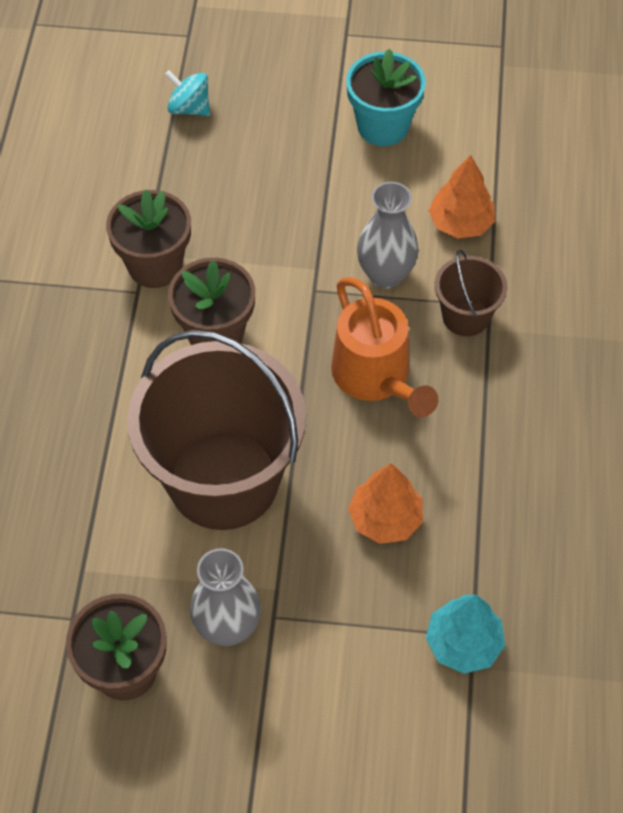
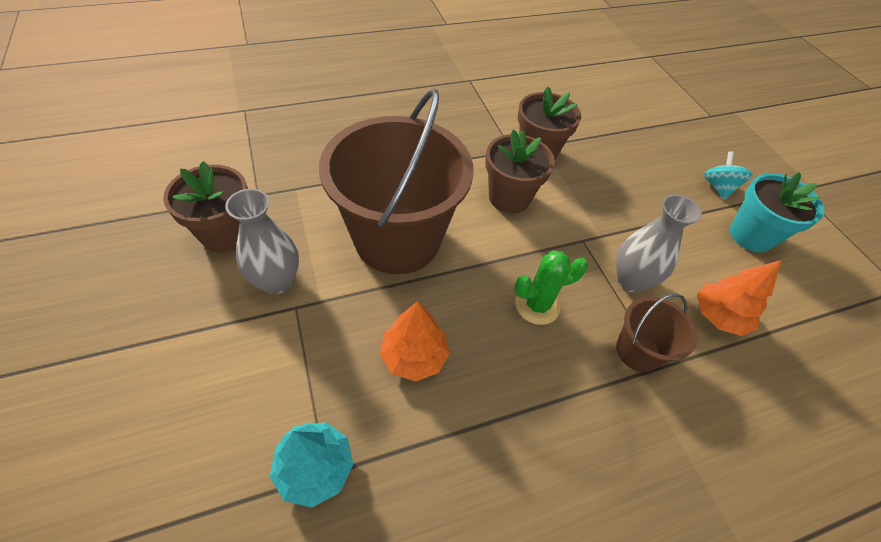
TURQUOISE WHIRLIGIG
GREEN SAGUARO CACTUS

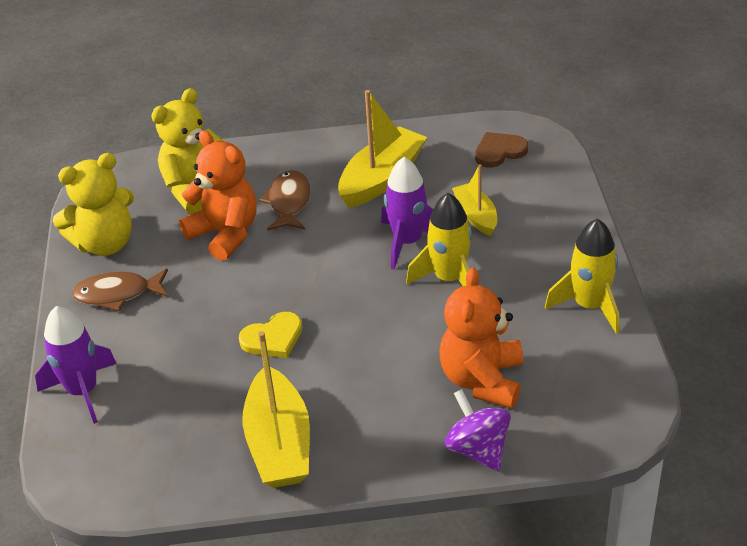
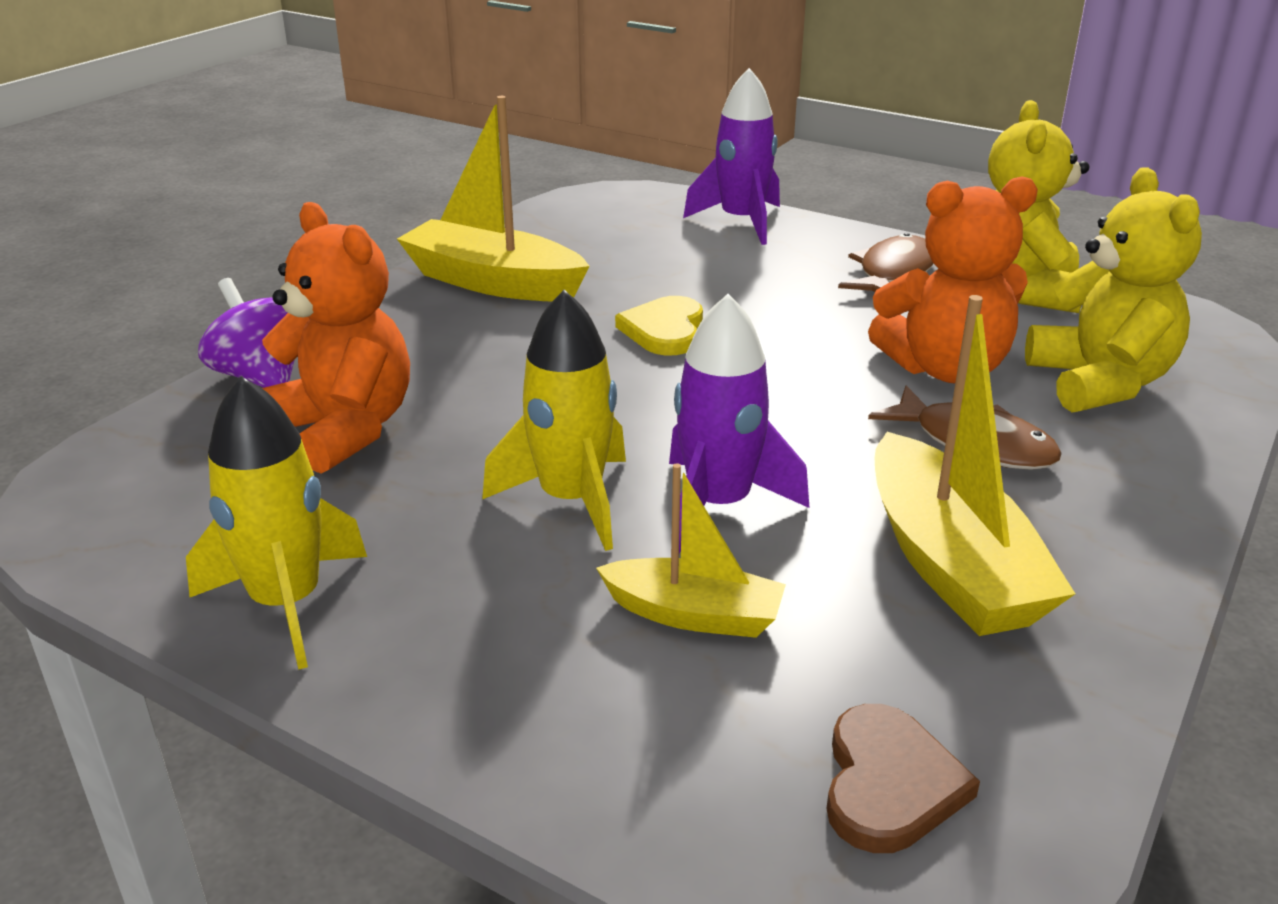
VIOLET WHIRLIGIG

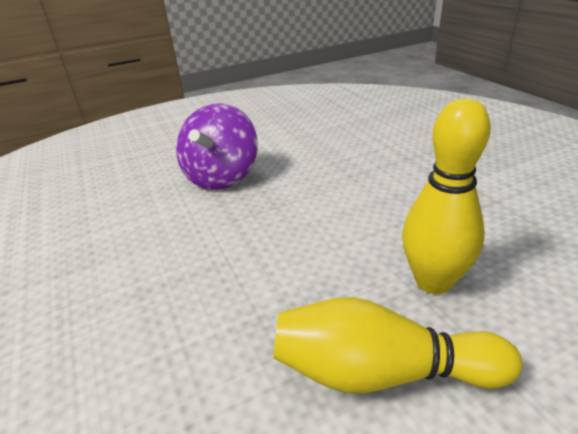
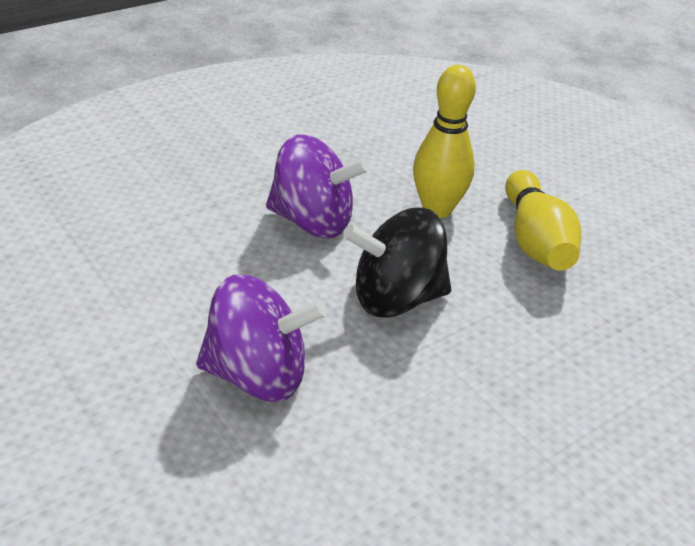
VIOLET WHIRLIGIG (2nd from left)
BLACK WHIRLIGIG

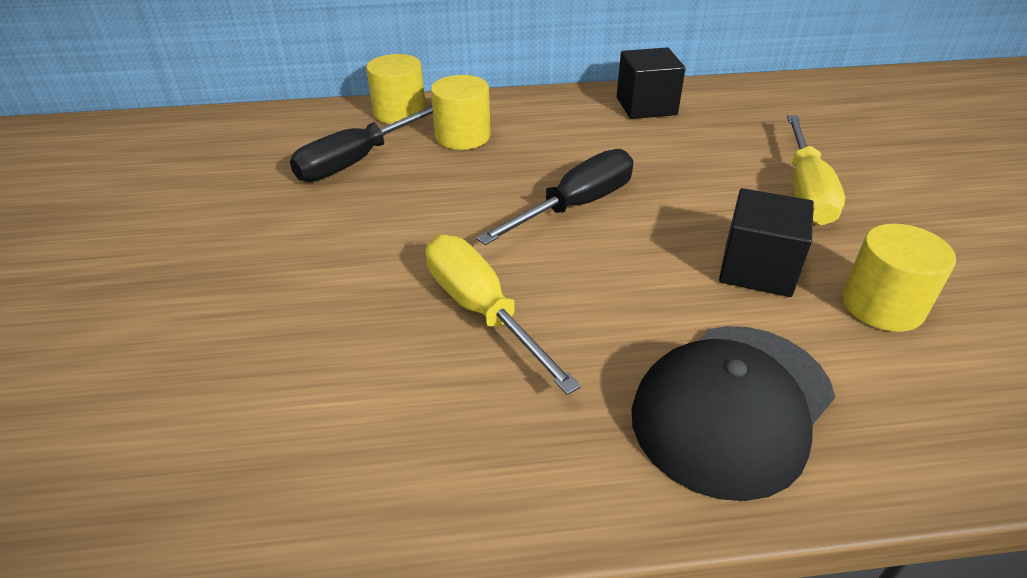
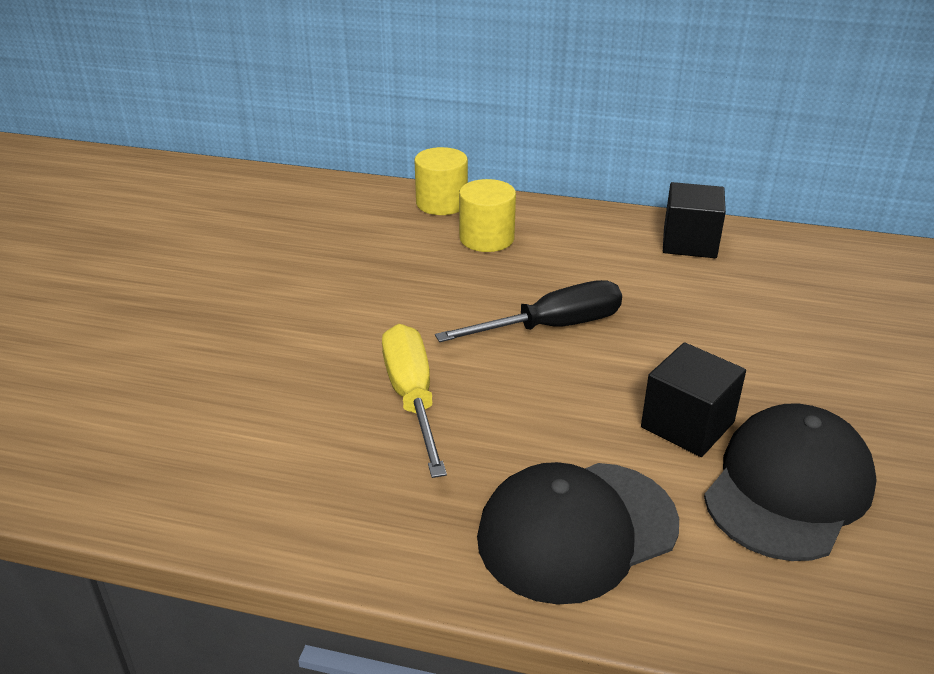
BLACK HAND SCREWDRIVER (1st from left in the first image)
BRIGHT YELLOW HAND SCREWDRIVER (2nd from left in the first image)
BLACK CAP (2nd from left)

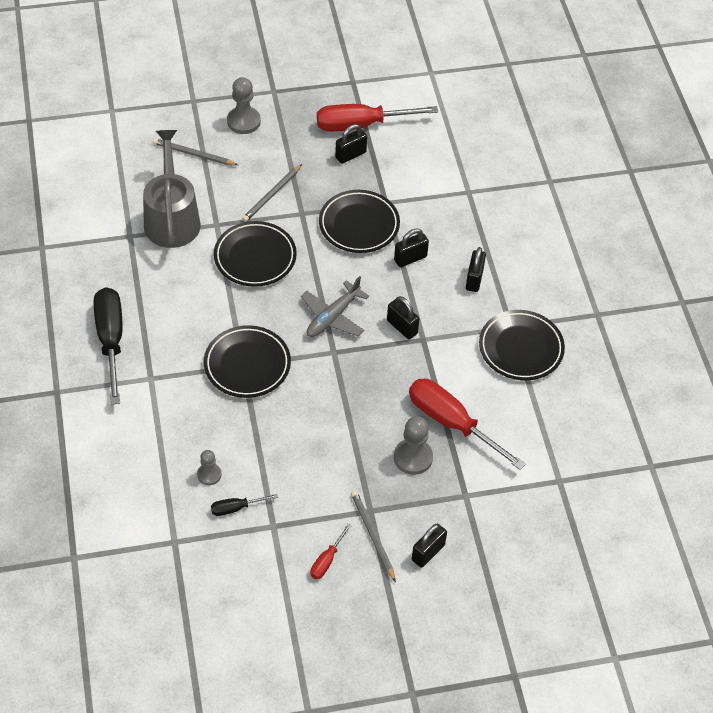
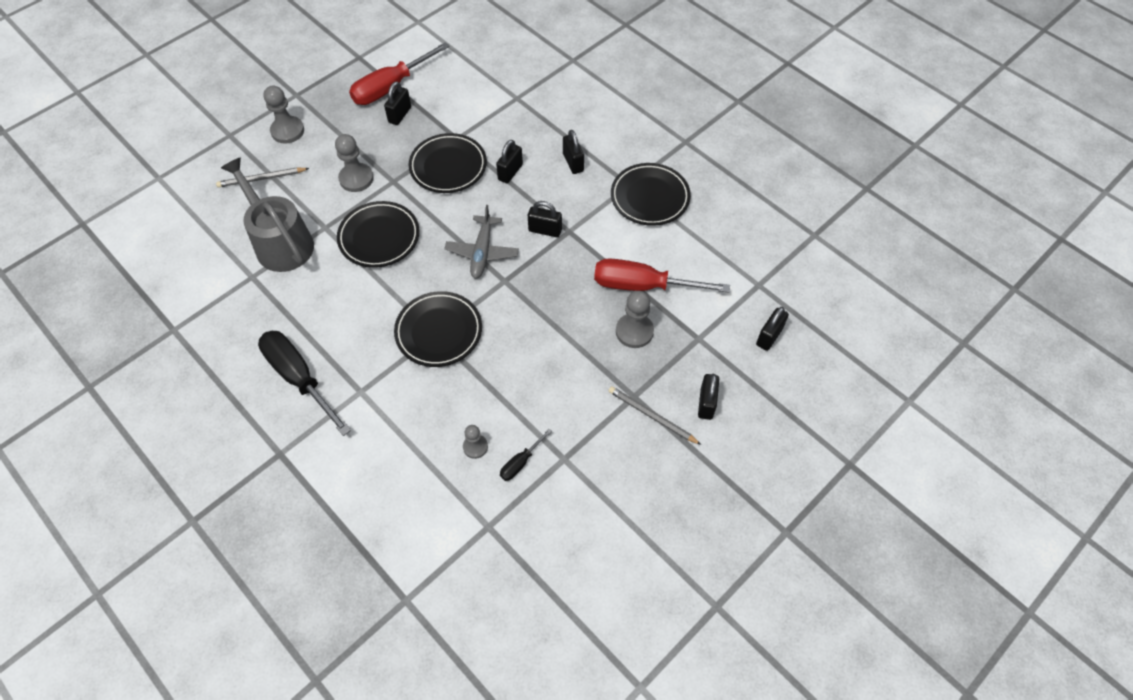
RED HAND SCREWDRIVER (1st from left in the first image)
BLACK PADLOCK (6th from left)
GRAY PAWN (2nd from left)

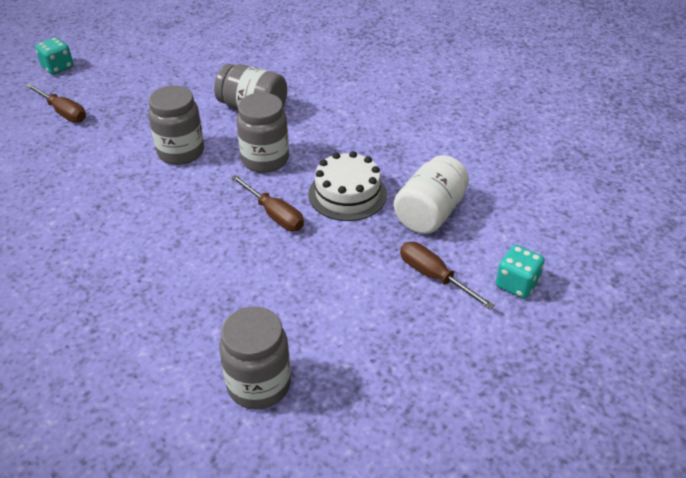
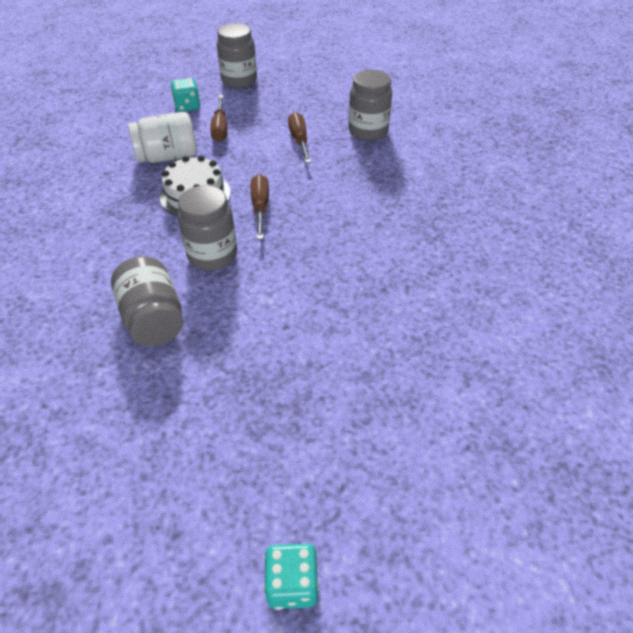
DARK BROWN HAND SCREWDRIVER (3rd from left)
GRAY JAR (3rd from left)

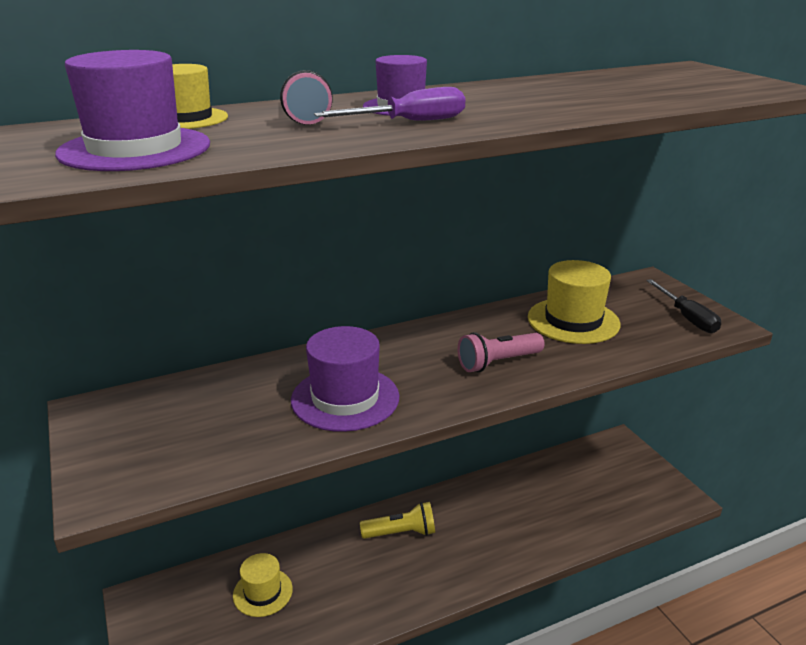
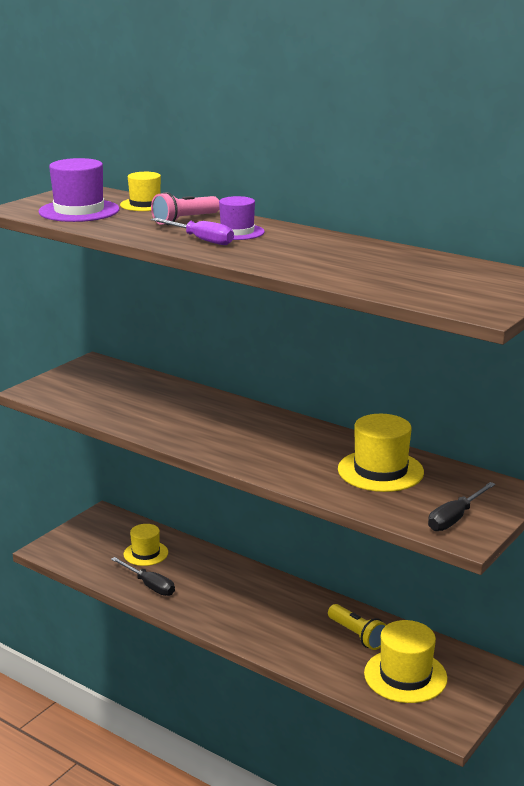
VIOLET TOP HAT (2nd from left in the first image)
ROSE-PINK TORCH (2nd from left in the first image)
BLACK HAND SCREWDRIVER (1st from left)
BRIGHT YELLOW TOP HAT (4th from left)
BRIGHT YELLOW TORCH

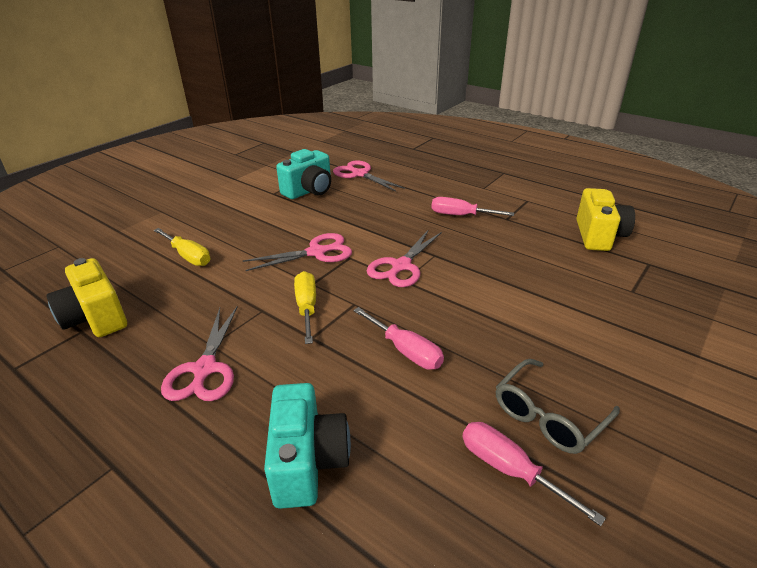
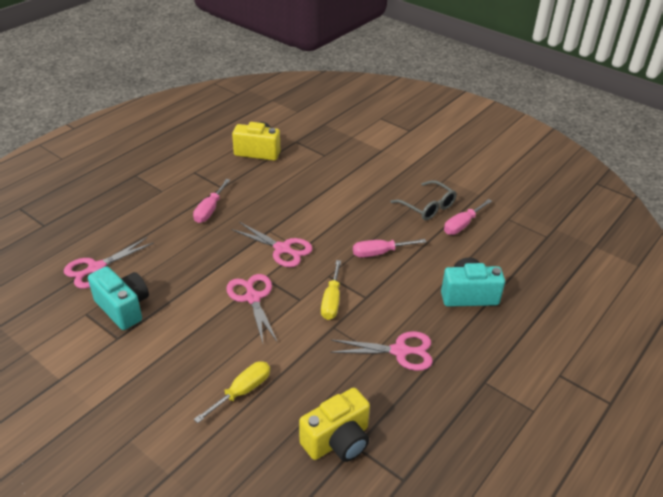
BRIGHT YELLOW HAND SCREWDRIVER (2nd from left)
ROSE-PINK HAND SCREWDRIVER (2nd from left)

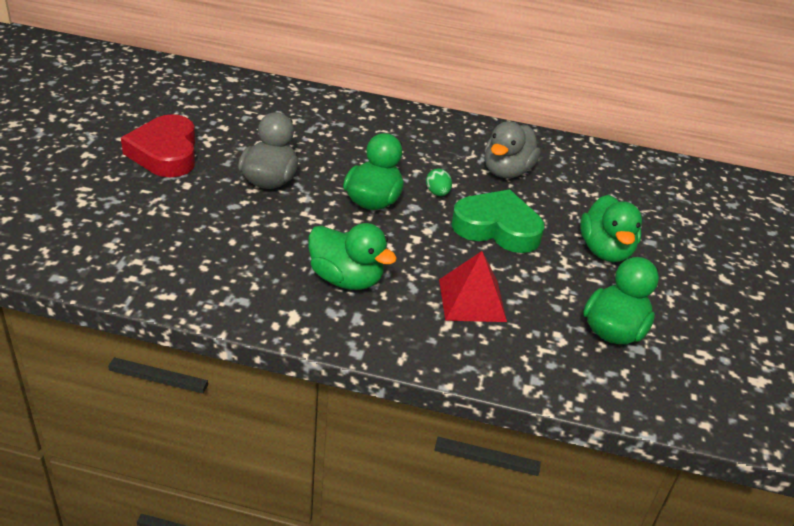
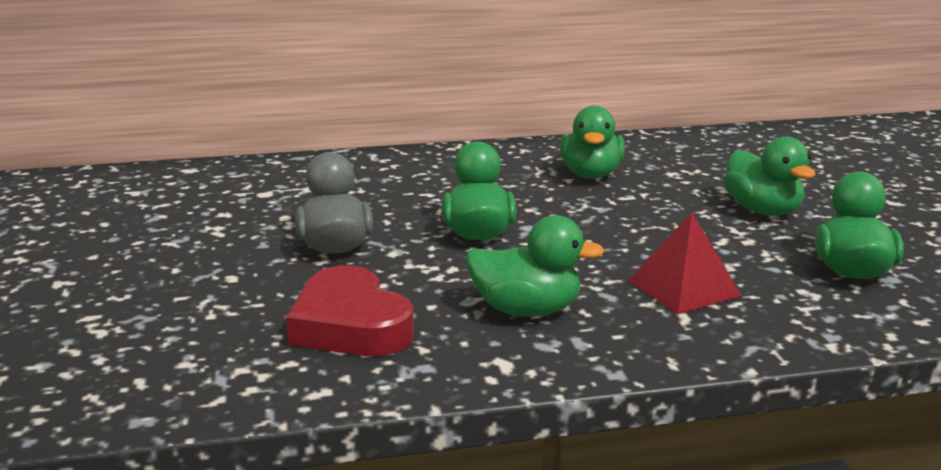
GREEN EGG
GREEN LOVE HEART
RED LOVE HEART
GREEN TOY DUCK (3rd from left)

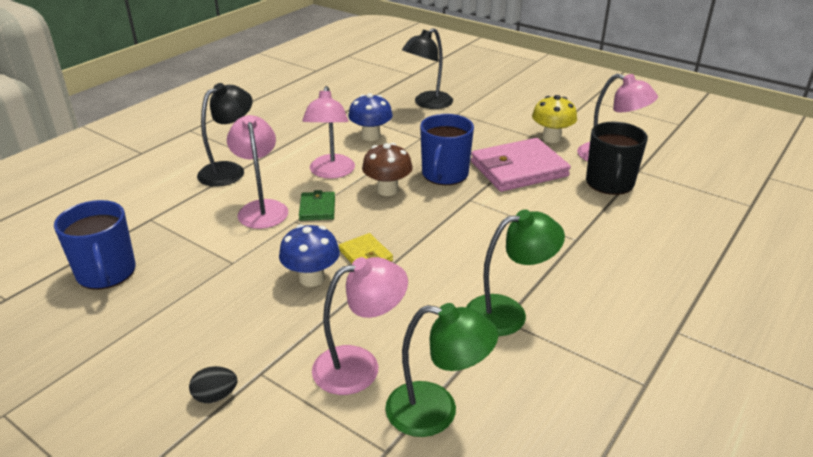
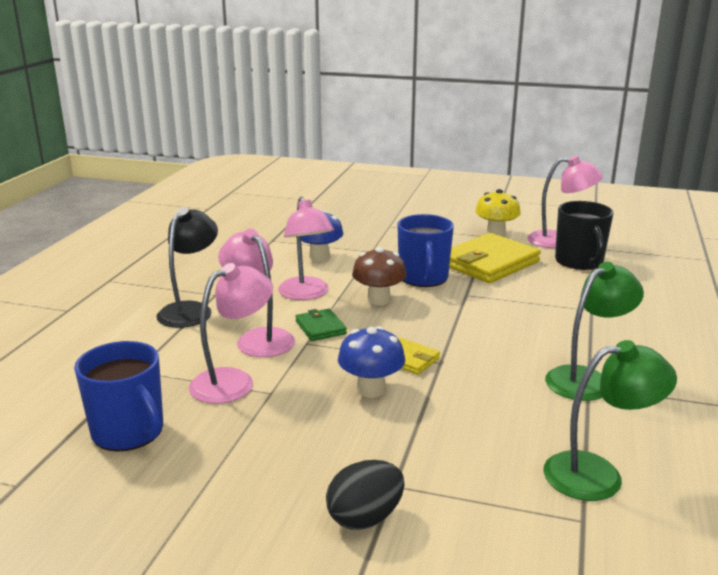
BLACK READING LAMP (2nd from left in the first image)
ROSE-PINK READING LAMP (1st from left)
BRIGHT YELLOW WALLET (2nd from left)
BLACK EGG

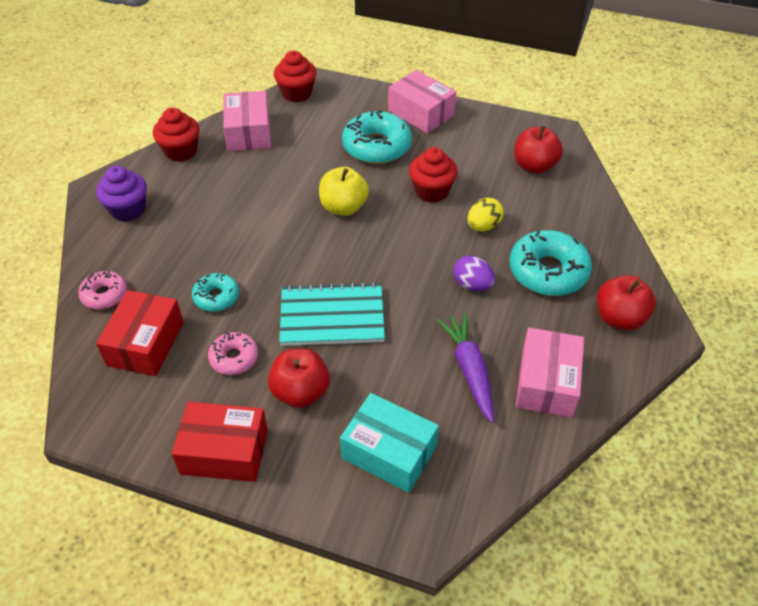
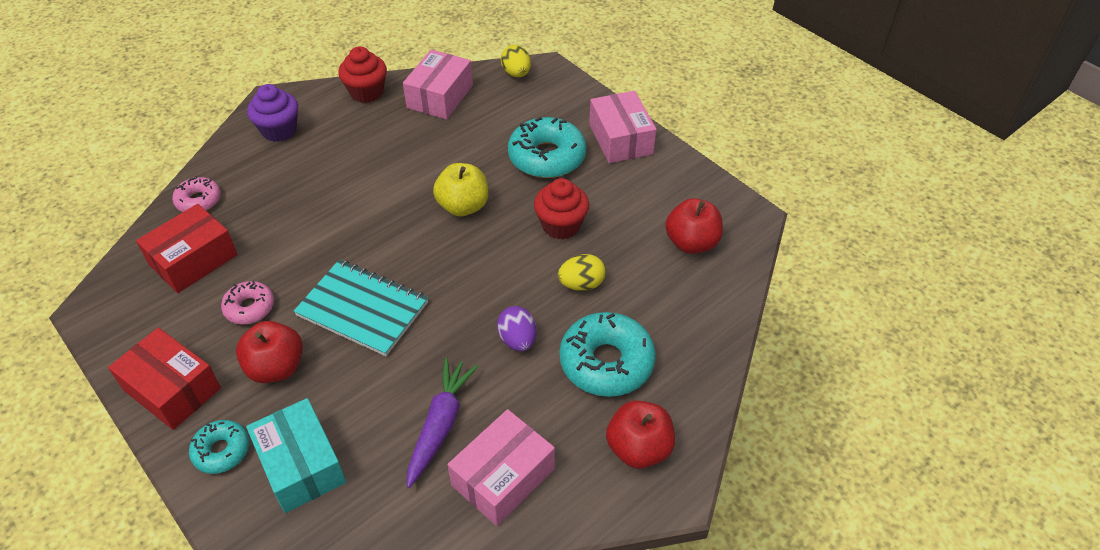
TURQUOISE DOUGHNUT (1st from left)
BRIGHT YELLOW EGG (1st from left)

